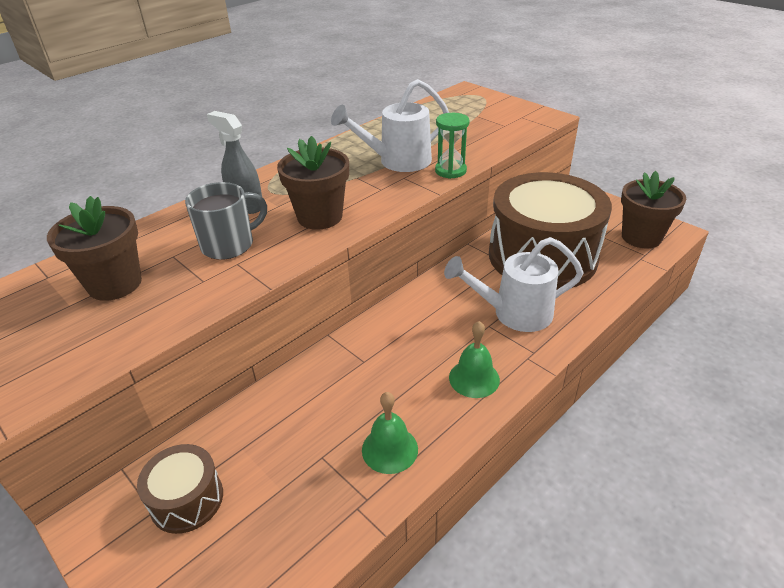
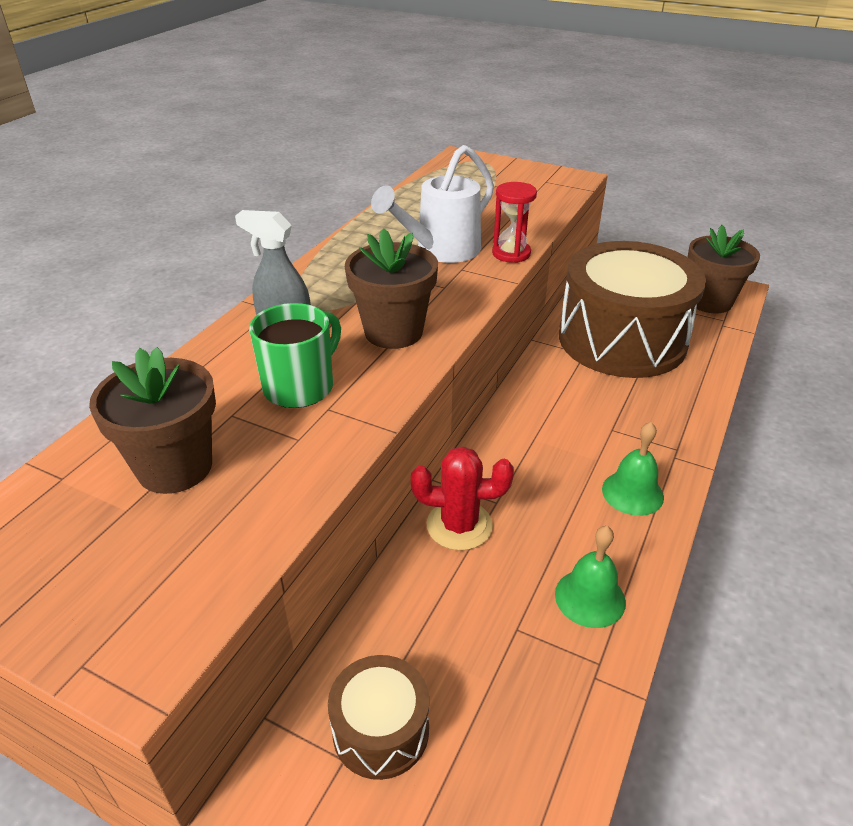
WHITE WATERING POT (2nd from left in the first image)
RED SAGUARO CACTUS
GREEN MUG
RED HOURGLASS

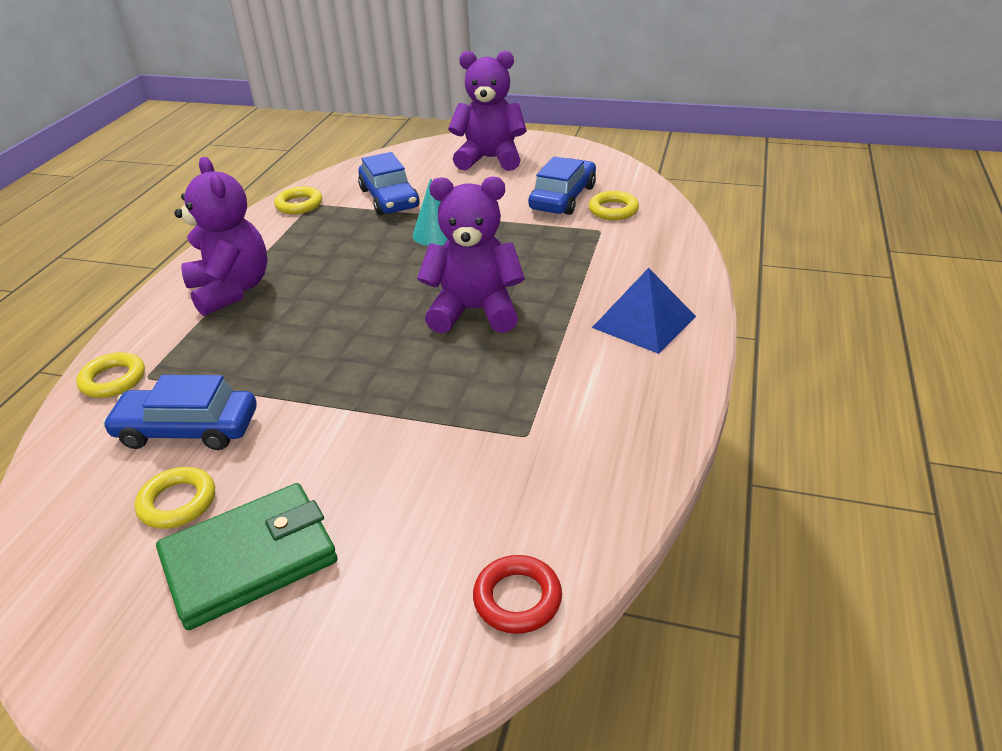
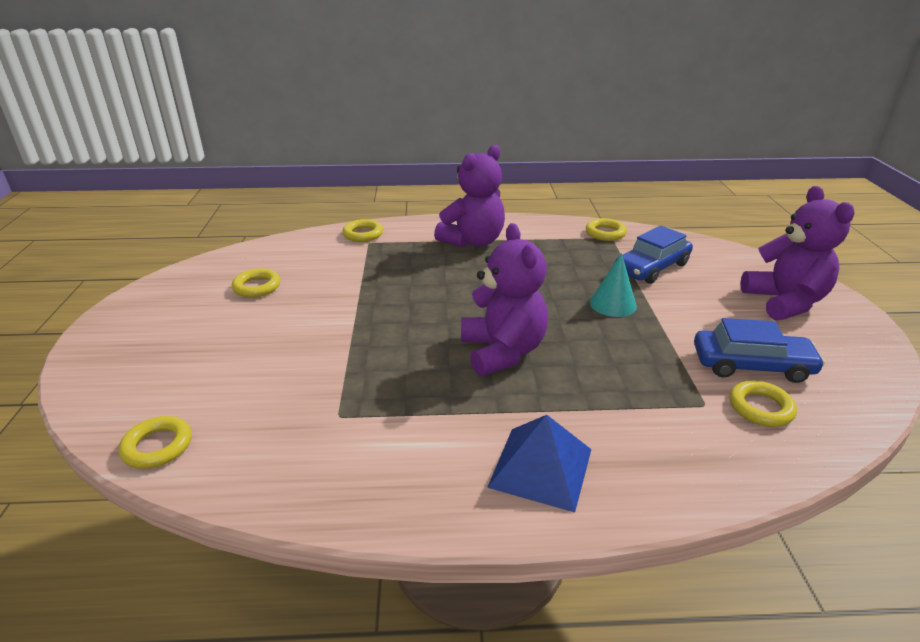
BLUE CAR (1st from left in the first image)
GREEN WALLET
BRIGHT YELLOW RING (1st from left)

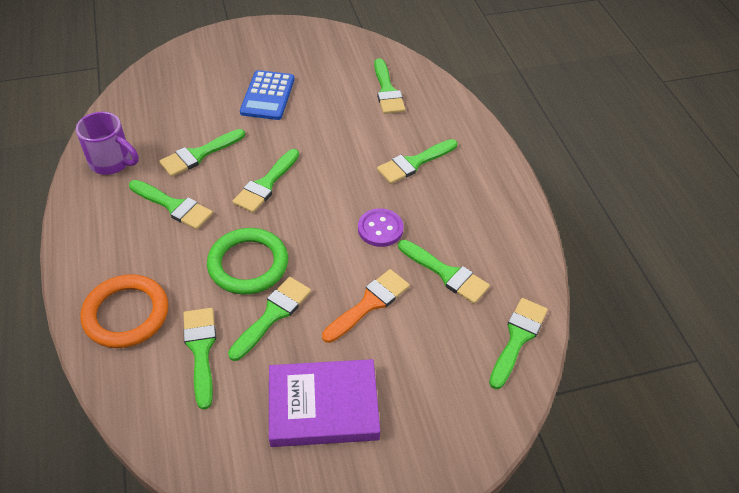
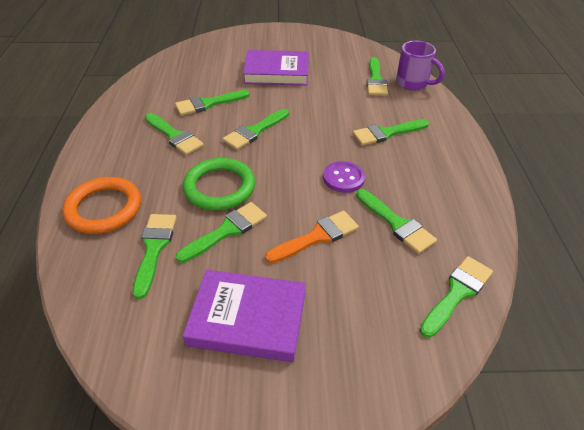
VIOLET MUG
VIOLET HARDBACK (2nd from left)

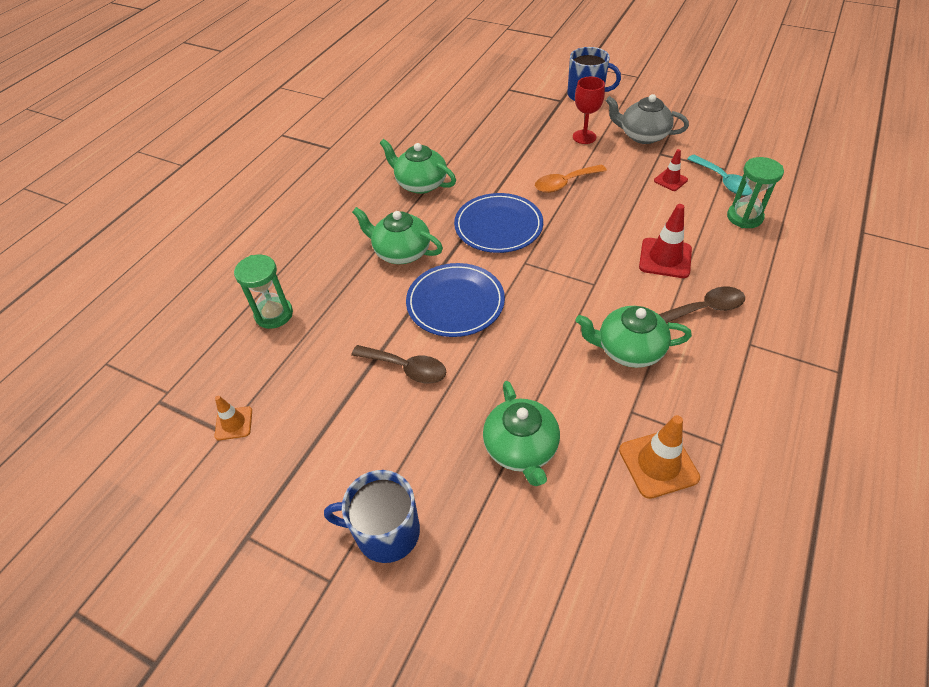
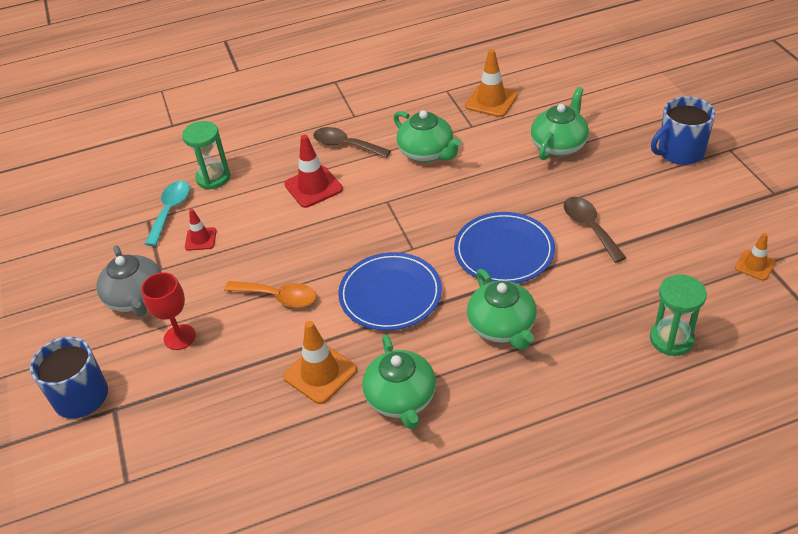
BRIGHT ORANGE SAFETY CONE (1st from left)
BLUE MUG (2nd from left)

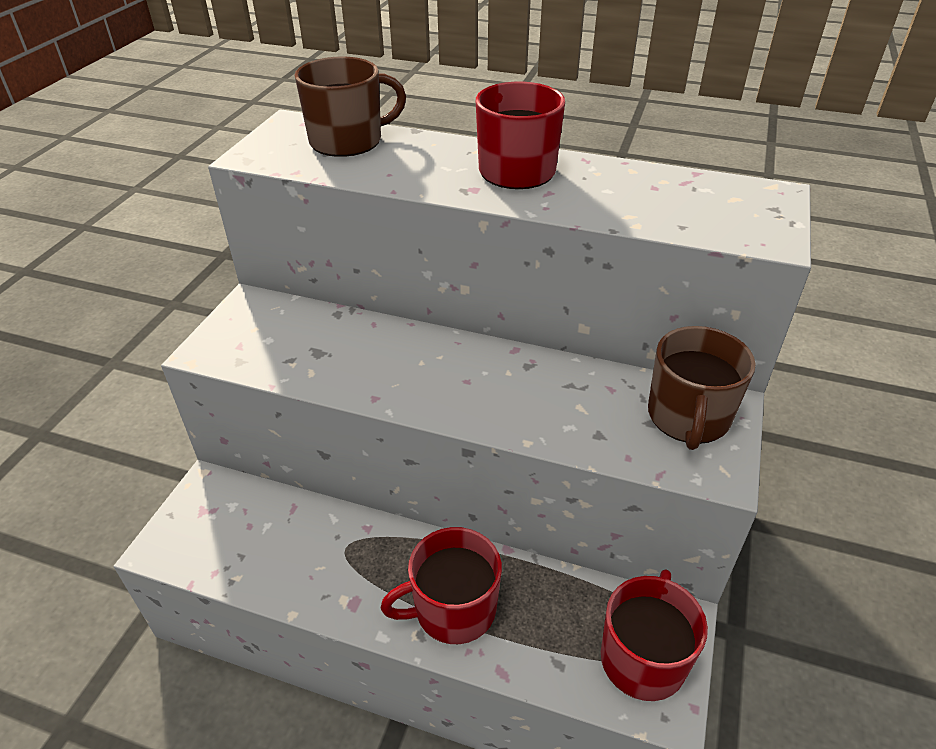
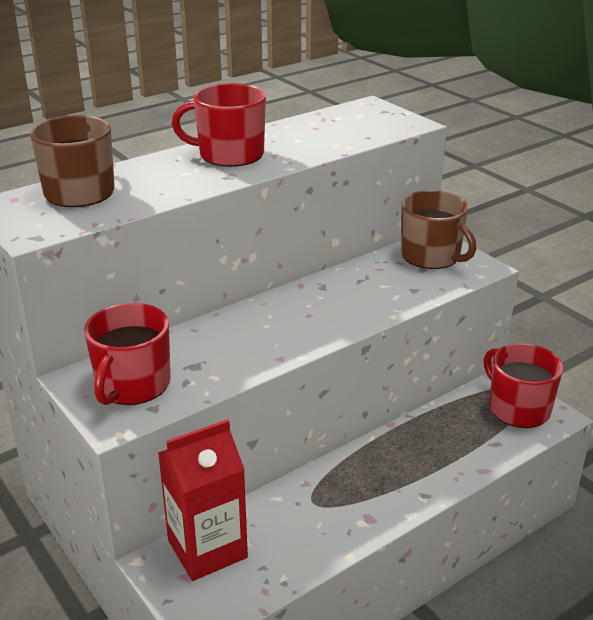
RED CARTON
RED MUG (1st from left)

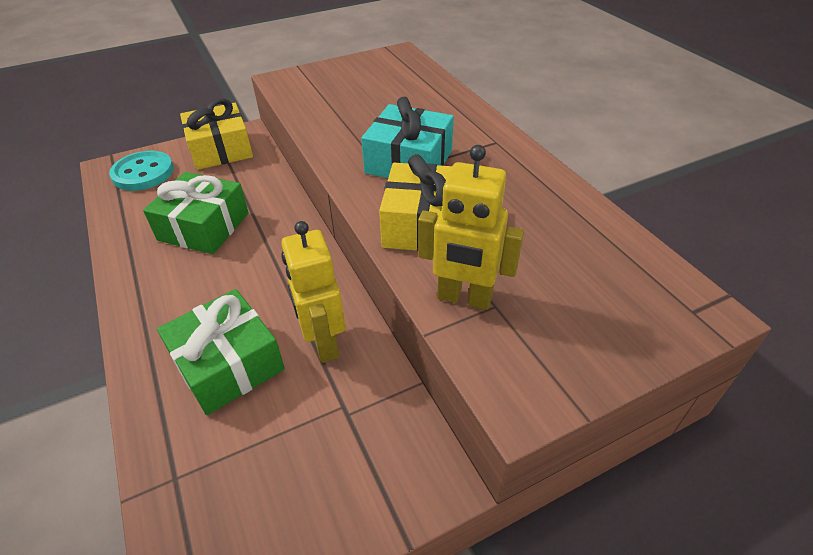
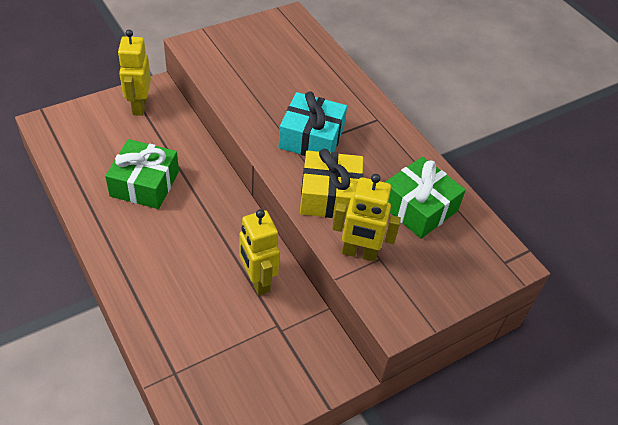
TURQUOISE SEWING BUTTON
GREEN WRAPPED GIFT (2nd from left)
BRIGHT YELLOW TOY ROBOT (1st from left)

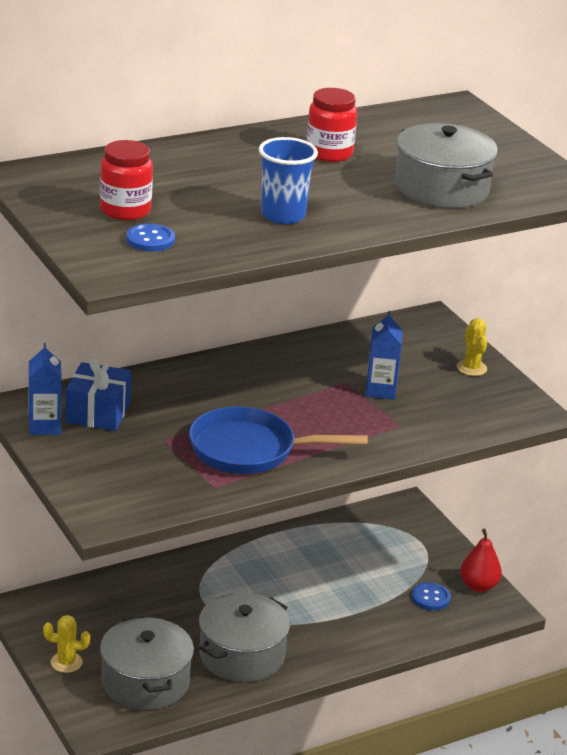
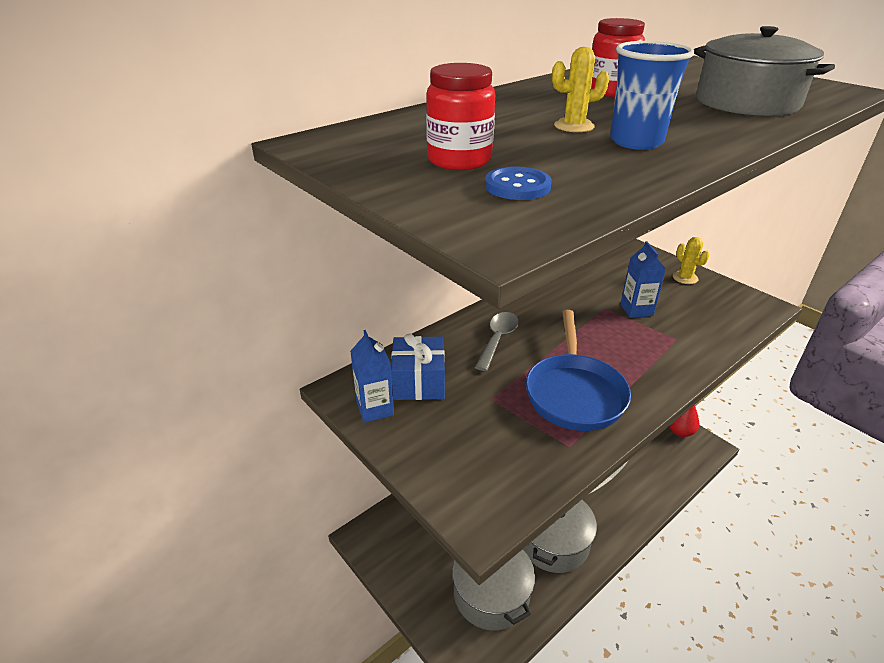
BLUE SEWING BUTTON (2nd from left in the first image)
GRAY TEASPOON
BRIGHT YELLOW SAGUARO CACTUS (1st from left)
BLUE SKILLET

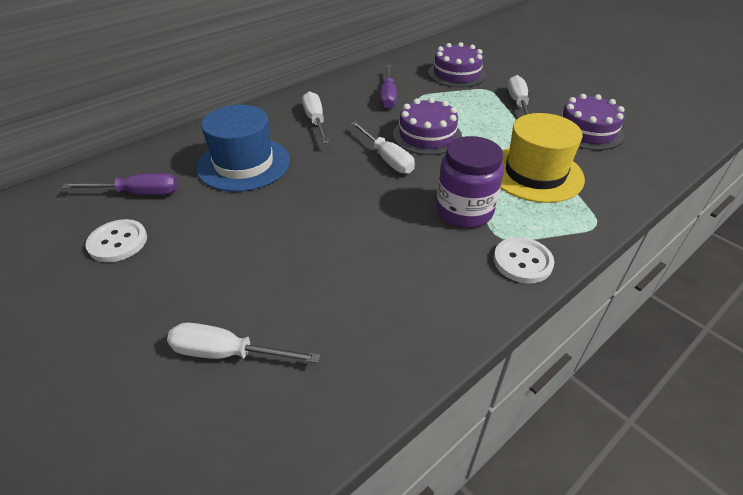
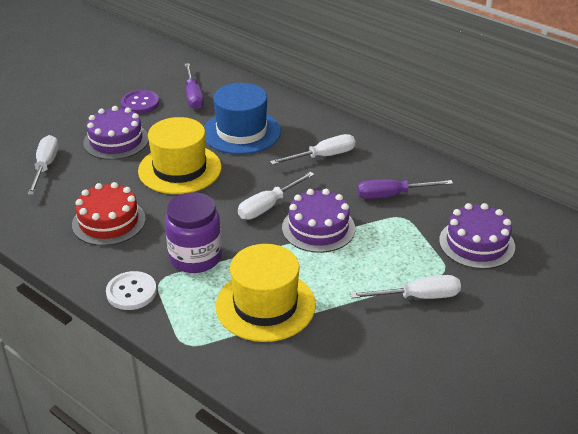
RED CAKE
BRIGHT YELLOW TOP HAT (1st from left)
VIOLET CAKE (1st from left)
VIOLET SEWING BUTTON

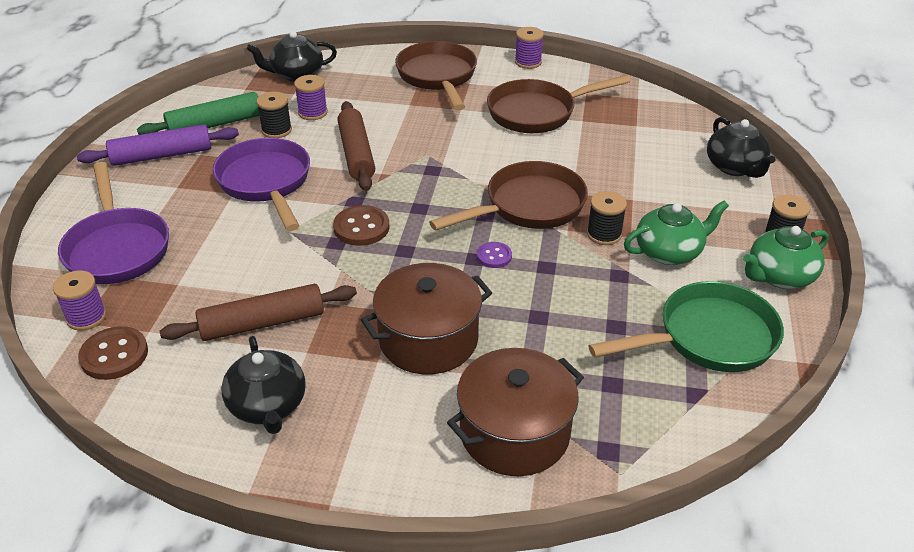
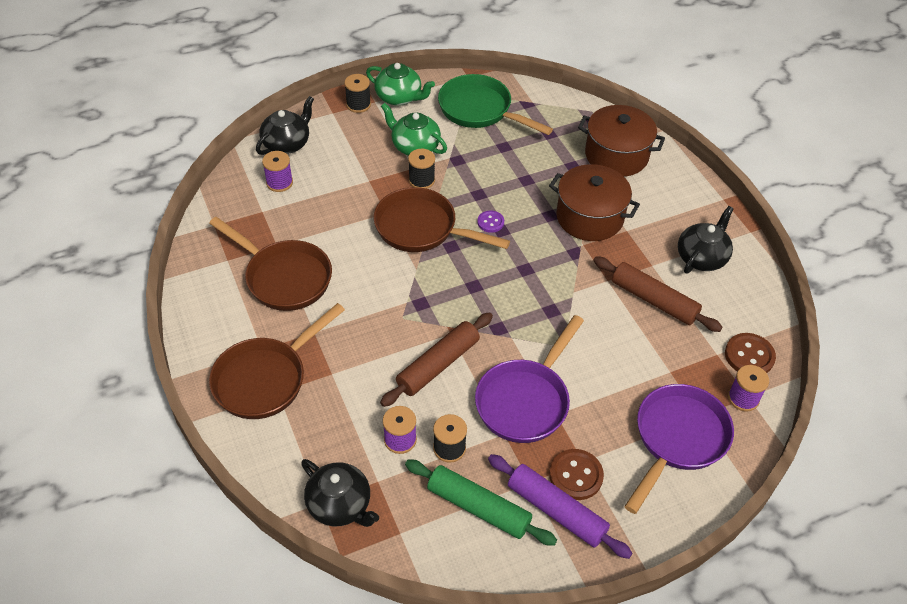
DARK BROWN SEWING BUTTON (1st from left)
VIOLET BOBBIN (1st from left)

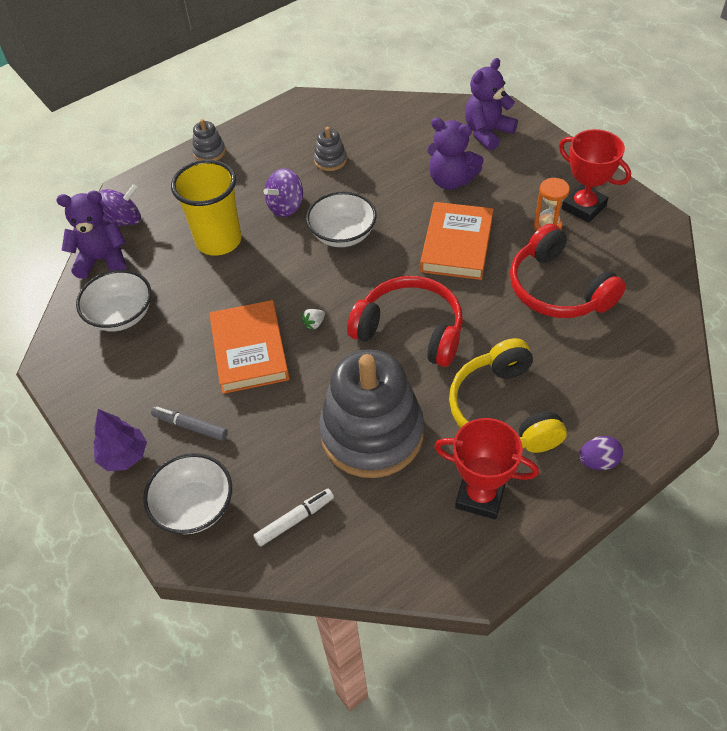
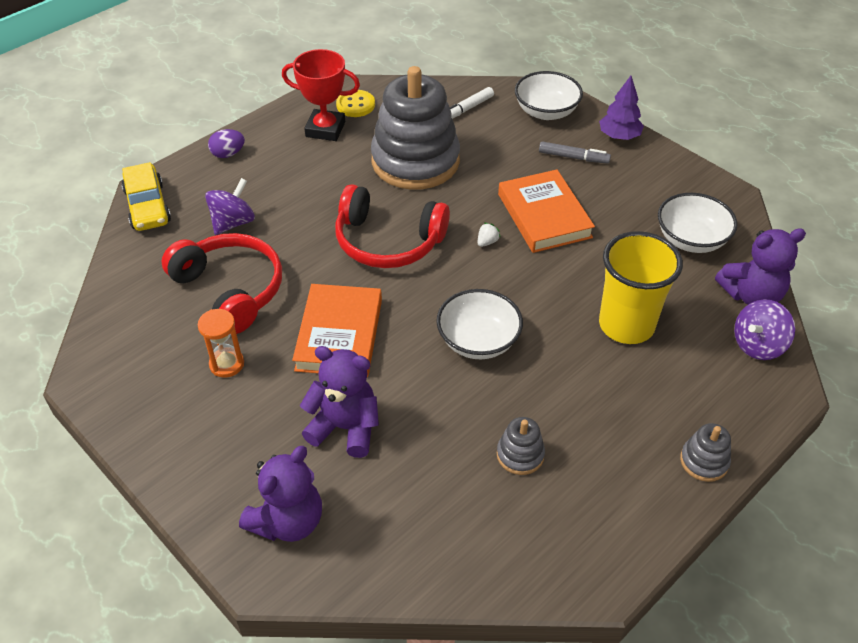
BRIGHT YELLOW HEADPHONES
RED AWARD CUP (2nd from left in the first image)
BRIGHT YELLOW CAR
BRIGHT YELLOW SEWING BUTTON
VIOLET WHIRLIGIG (1st from left)

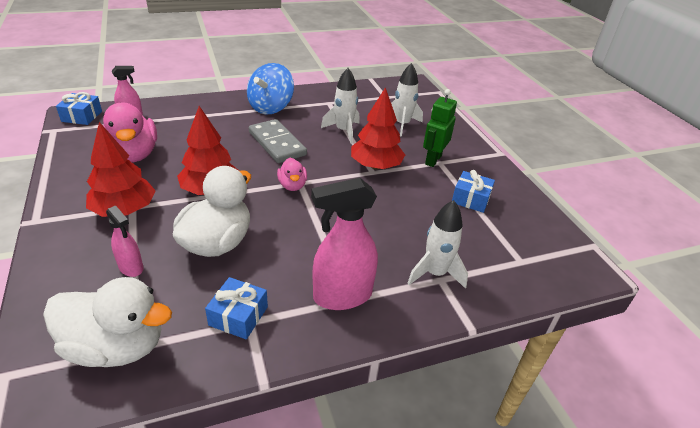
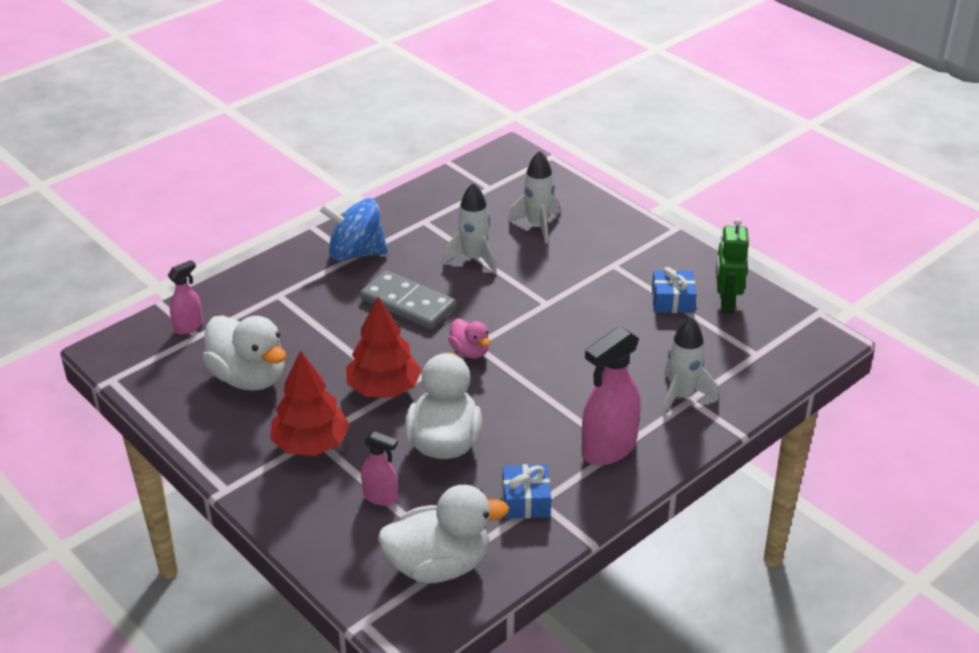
BLUE WRAPPED GIFT (1st from left in the first image)
RED FIR TREE (3rd from left in the first image)
GREEN TOY ROBOT
WHITE TOY DUCK (1st from left)
BLUE WHIRLIGIG

